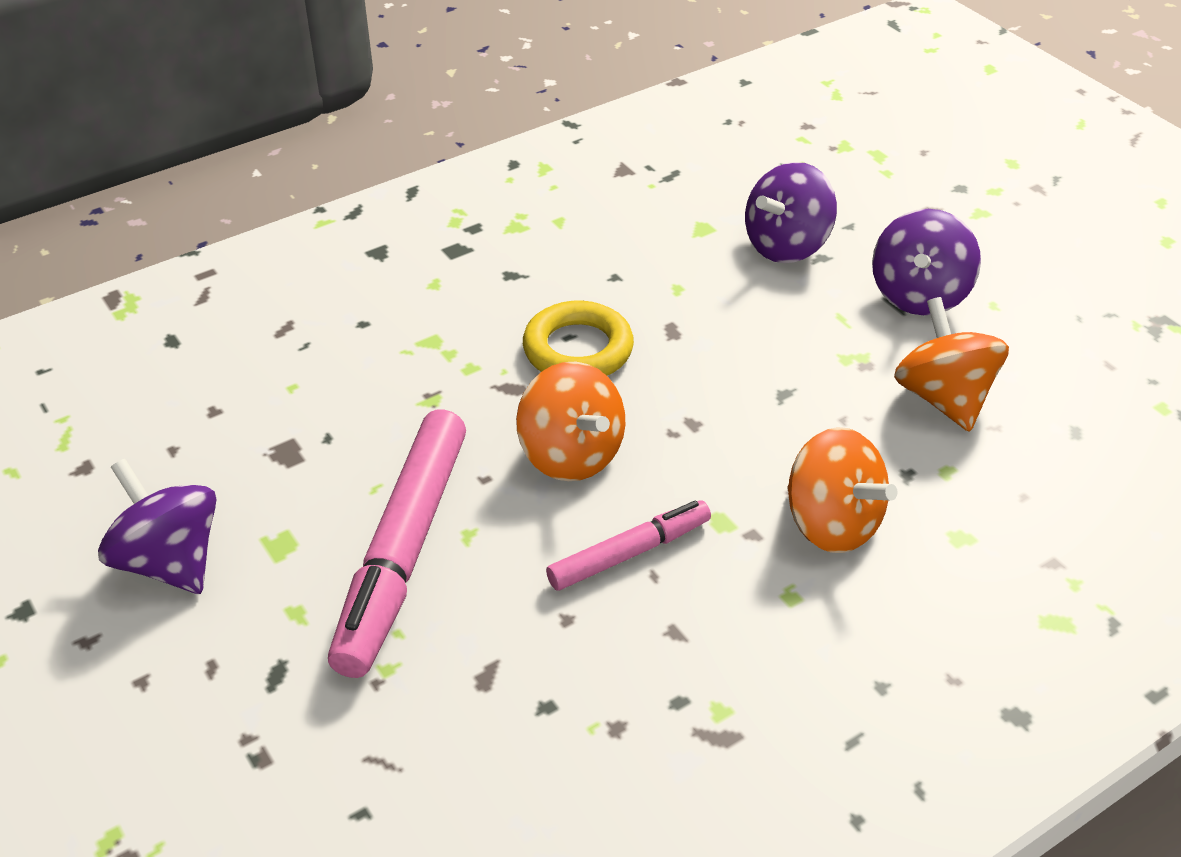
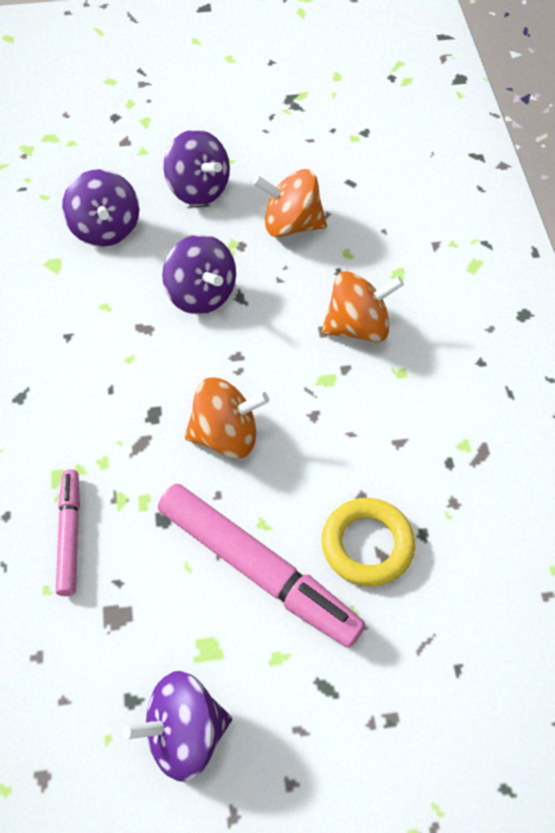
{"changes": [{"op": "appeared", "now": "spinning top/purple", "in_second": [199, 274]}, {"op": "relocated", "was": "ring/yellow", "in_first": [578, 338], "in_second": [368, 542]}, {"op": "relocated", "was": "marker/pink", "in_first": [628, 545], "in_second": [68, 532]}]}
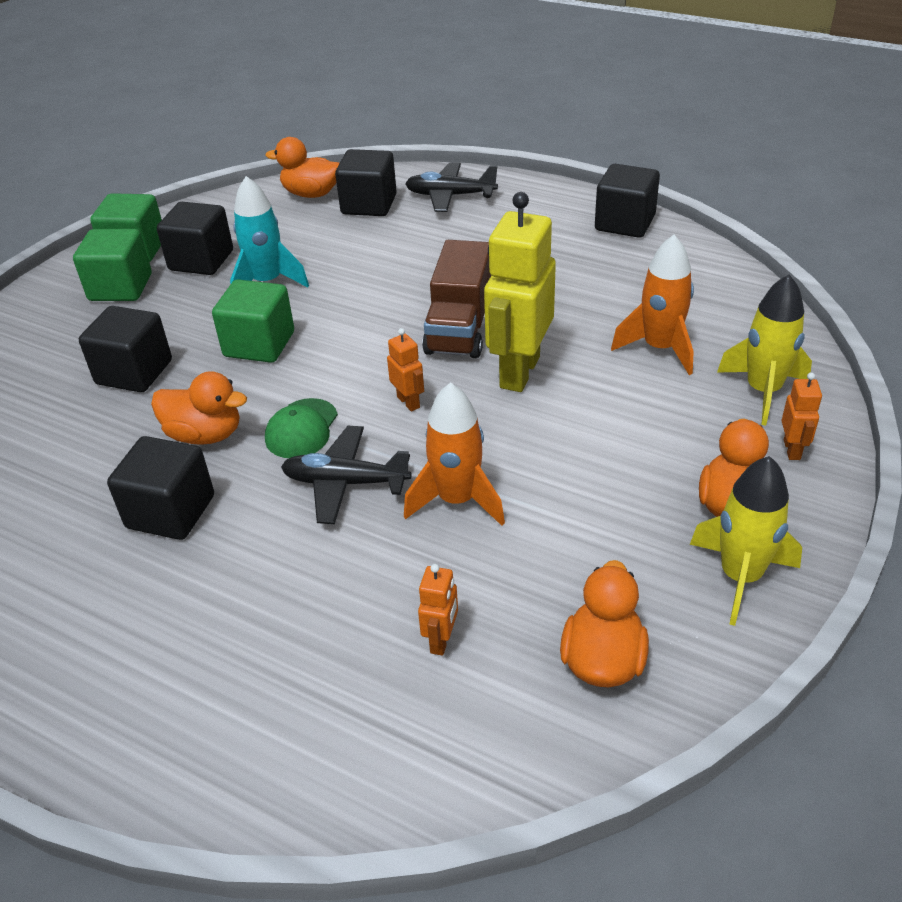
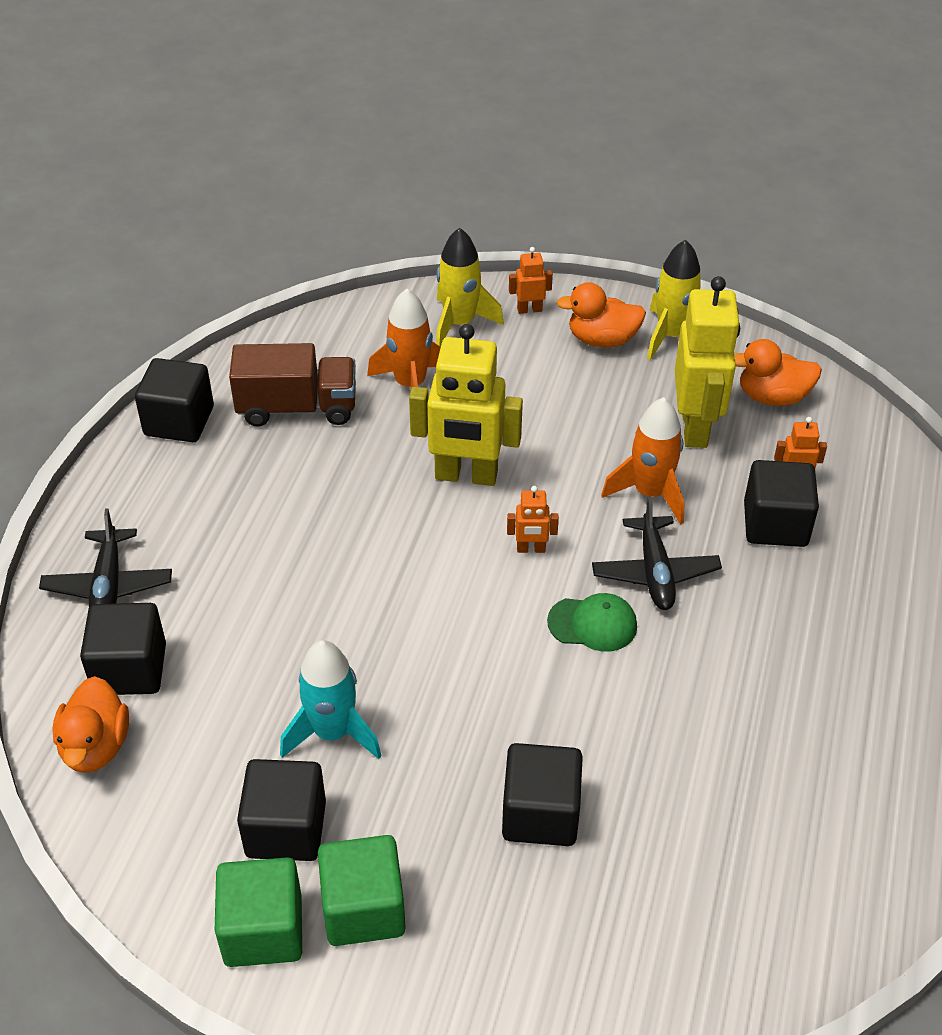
{"changes": [{"op": "missing", "was": "duck/orange", "in_first": [199, 408]}, {"op": "missing", "was": "cube/green", "in_first": [253, 321]}, {"op": "appeared", "now": "robot/yellow", "in_second": [707, 362]}, {"op": "relocated", "was": "cube/black", "in_first": [160, 488], "in_second": [781, 503]}, {"op": "relocated", "was": "truck/brown", "in_first": [456, 299], "in_second": [292, 385]}, {"op": "spun", "was": "robot/orange", "in_first": [405, 370], "in_second": [533, 519], "clockwise": -135}]}
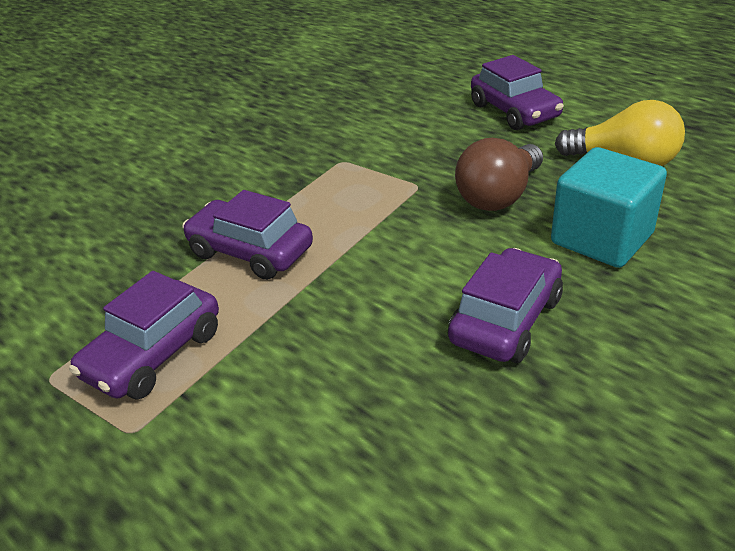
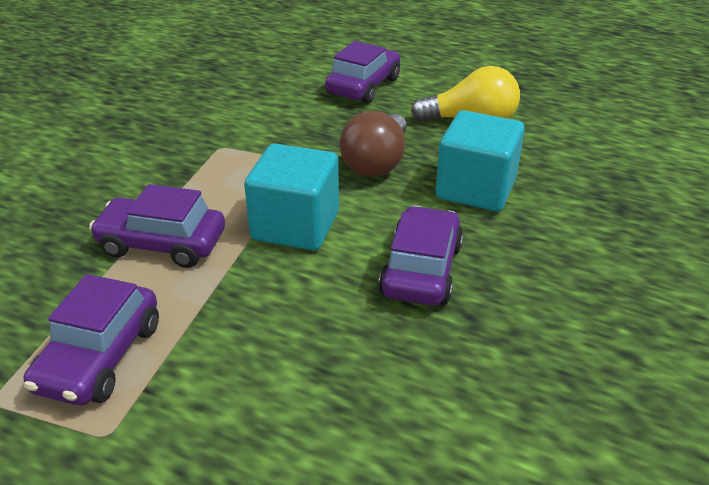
{"changes": [{"op": "appeared", "now": "cube/turquoise", "in_second": [291, 197]}, {"op": "spun", "was": "car/purple", "in_first": [517, 92], "in_second": [362, 72], "clockwise": -105}]}
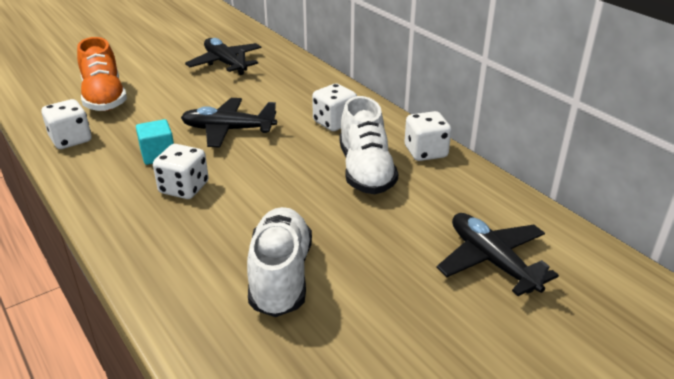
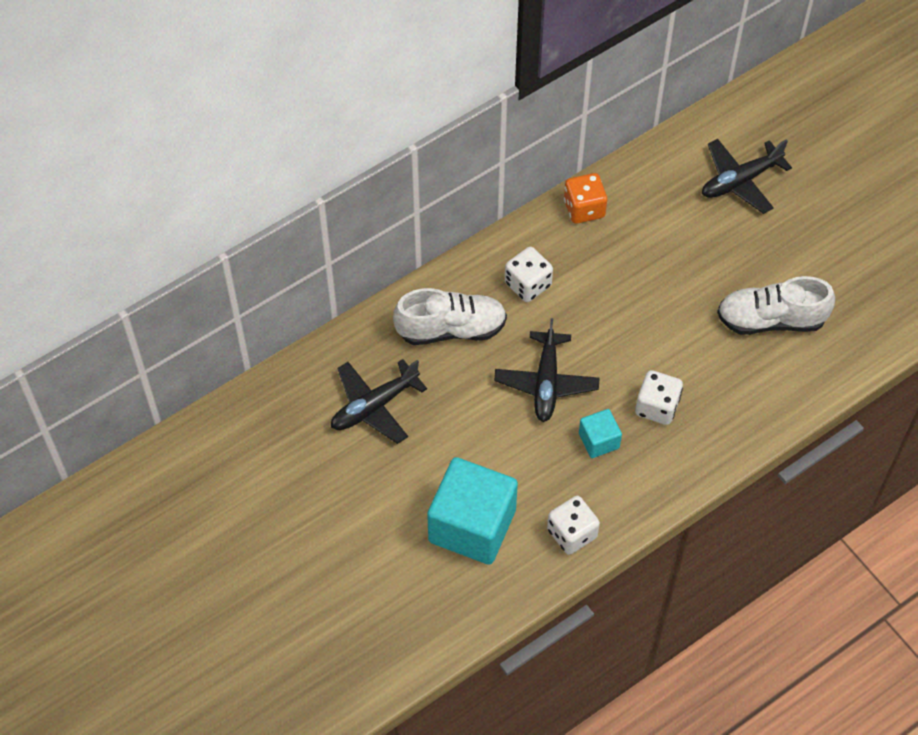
{"changes": [{"op": "relocated", "was": "shoe/white", "in_first": [368, 145], "in_second": [450, 316]}, {"op": "exchanged", "was": "shoe/orange", "now": "cube/turquoise", "in_first": [102, 74], "in_second": [472, 511]}, {"op": "colour", "was": "dice/white", "now": "dice/orange", "in_first": [427, 136], "in_second": [585, 198]}]}
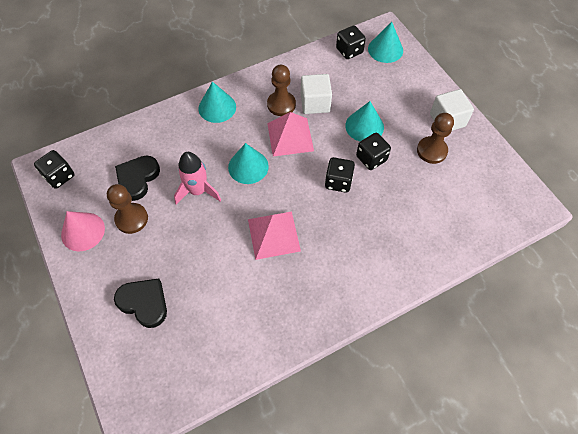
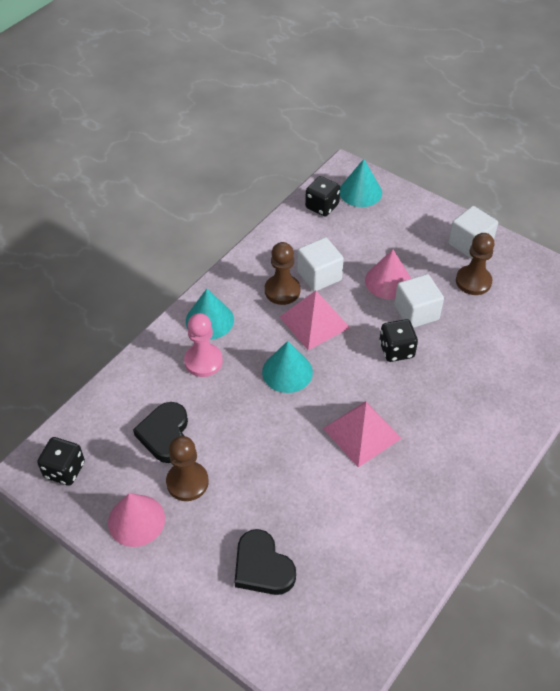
{"changes": [{"op": "missing", "was": "rocket/pink", "in_first": [197, 178]}, {"op": "appeared", "now": "pawn/pink", "in_second": [203, 345]}, {"op": "exchanged", "was": "dice/black", "now": "cube/white", "in_first": [373, 151], "in_second": [419, 301]}, {"op": "colour", "was": "cone/turquoise", "now": "cone/pink", "in_first": [364, 121], "in_second": [388, 274]}, {"op": "spun", "was": "heart/black", "in_first": [140, 303], "in_second": [265, 562], "clockwise": -135}]}
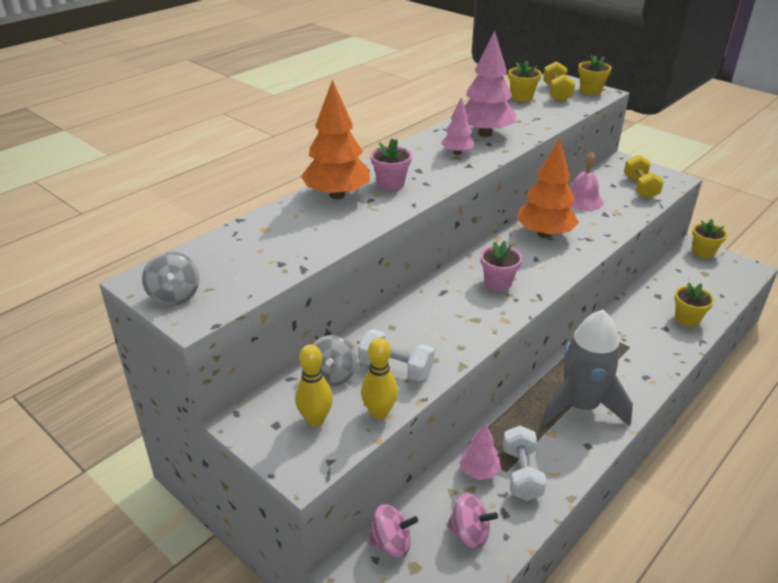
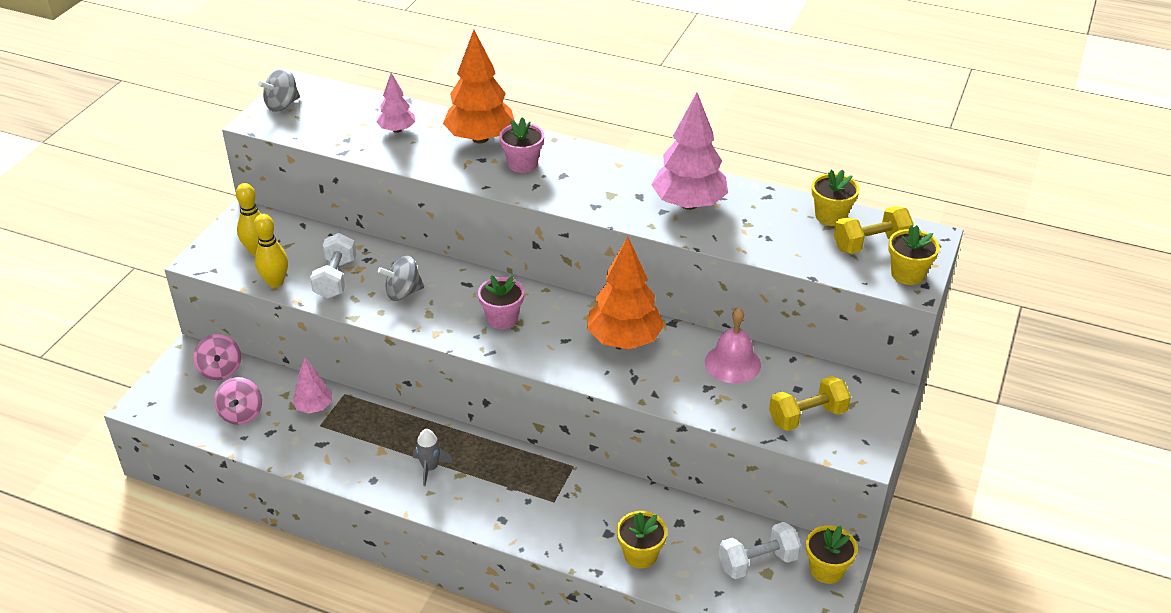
{"changes": [{"op": "relocated", "was": "spinning top/grey", "in_first": [334, 360], "in_second": [401, 278]}, {"op": "relocated", "was": "tree/pink", "in_first": [458, 126], "in_second": [396, 103]}, {"op": "relocated", "was": "dumbbell/white", "in_first": [525, 463], "in_second": [760, 550]}, {"op": "size", "was": "rocket/grey", "in_first": [587, 368], "in_second": [433, 457], "ratio": 0.42}]}
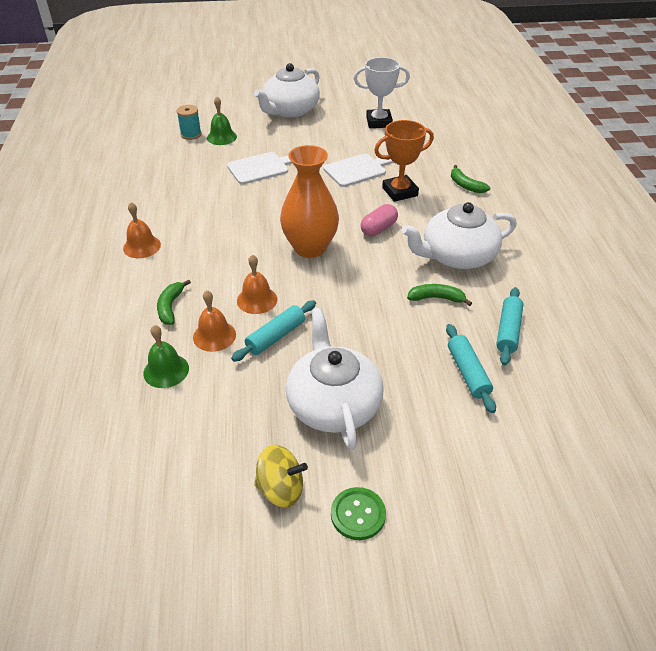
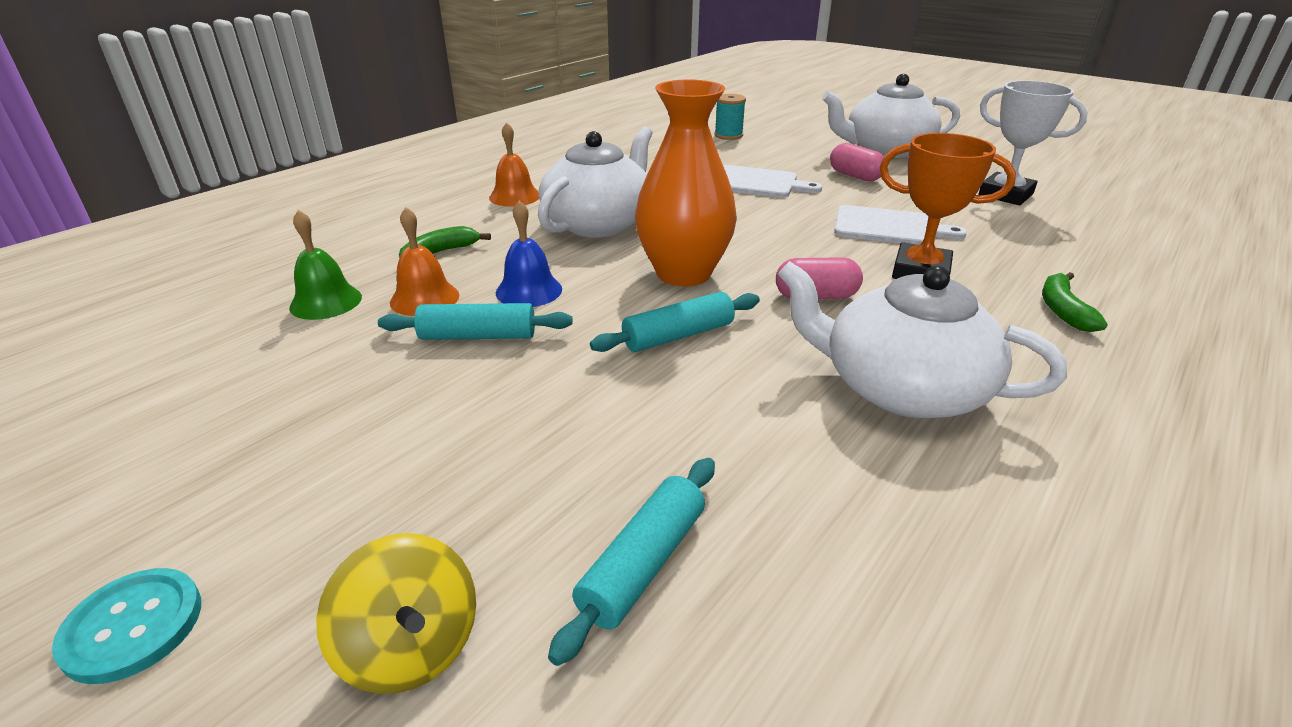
{"changes": [{"op": "missing", "was": "bell/green", "in_first": [222, 121]}, {"op": "missing", "was": "banana/green", "in_first": [439, 295]}, {"op": "appeared", "now": "capsule/pink", "in_second": [857, 162]}, {"op": "relocated", "was": "spinning top/yellow", "in_first": [281, 476], "in_second": [396, 613]}, {"op": "relocated", "was": "teapot/white", "in_first": [335, 379], "in_second": [595, 181]}, {"op": "relocated", "was": "rolling pin/turquoise", "in_first": [509, 326], "in_second": [675, 322]}, {"op": "colour", "was": "bell/orange", "now": "bell/blue", "in_first": [257, 284], "in_second": [529, 253]}, {"op": "colour", "was": "button/green", "now": "button/turquoise", "in_first": [358, 513], "in_second": [126, 626]}]}
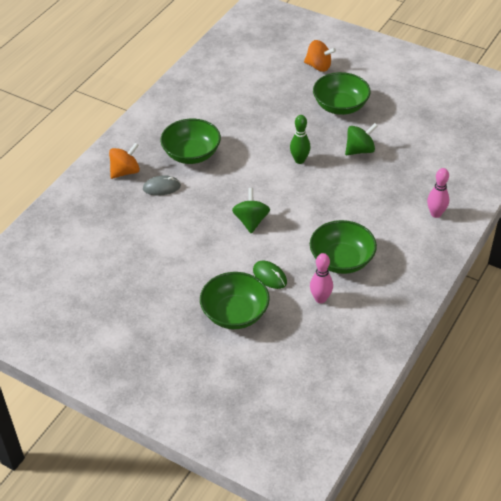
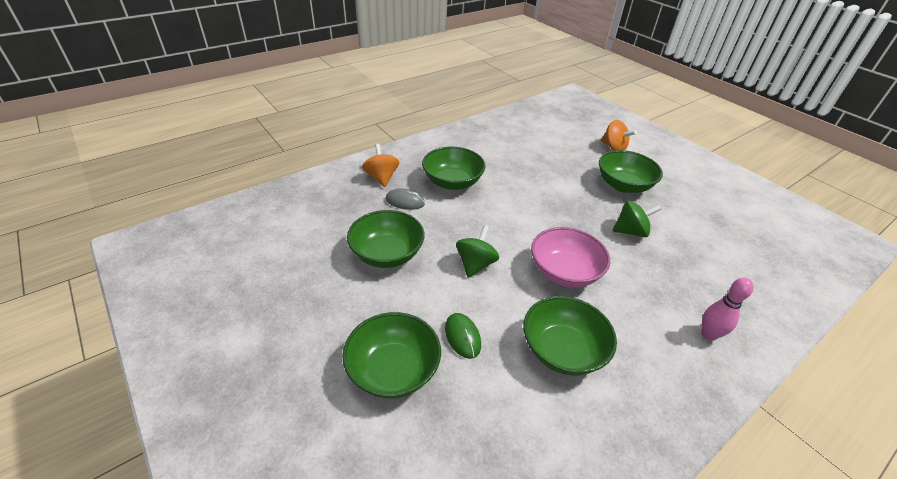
{"changes": [{"op": "missing", "was": "bowling pin/green", "in_first": [300, 139]}, {"op": "missing", "was": "bowling pin/pink", "in_first": [321, 278]}, {"op": "appeared", "now": "bowl/green", "in_second": [386, 239]}, {"op": "appeared", "now": "bowl/pink", "in_second": [570, 257]}, {"op": "spun", "was": "spinning top/orange", "in_first": [124, 161], "in_second": [380, 165], "clockwise": -90}]}
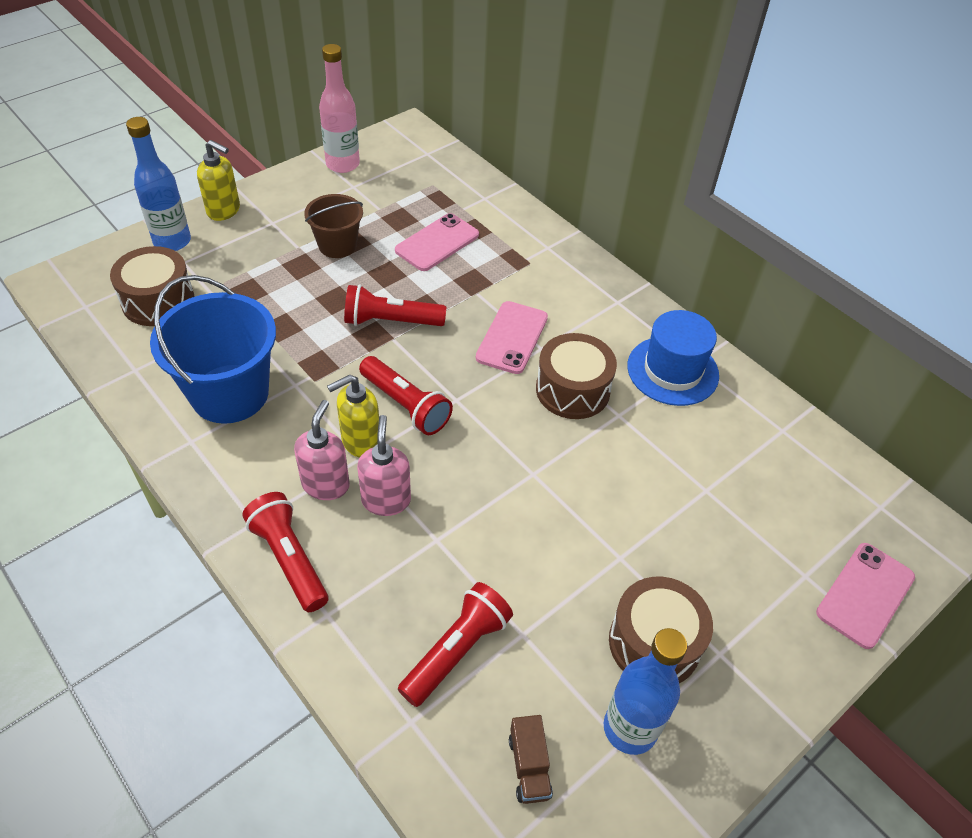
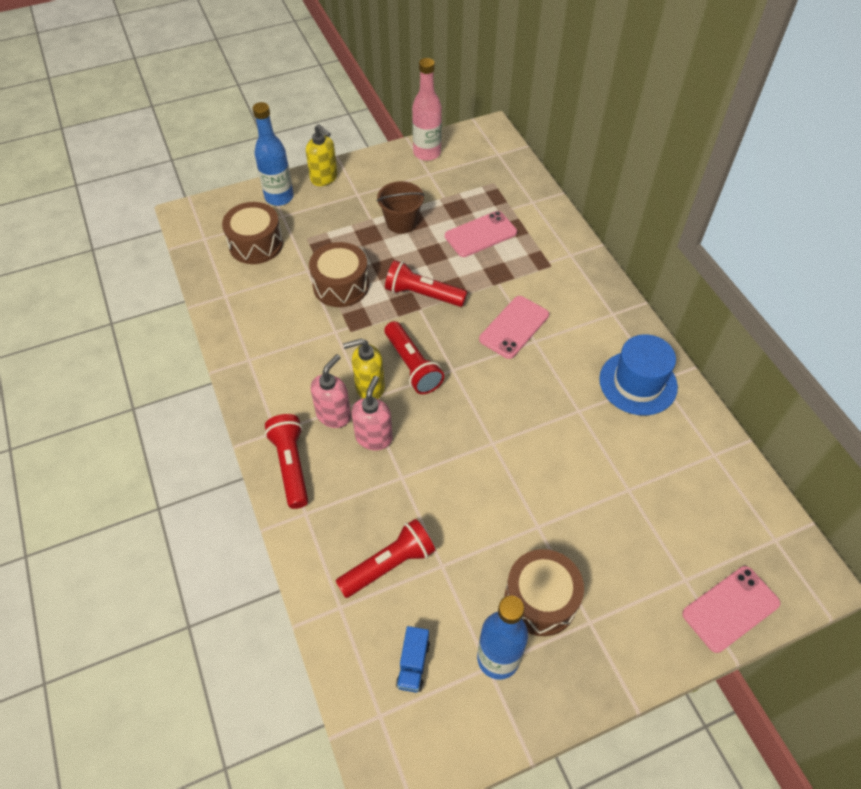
{"changes": [{"op": "missing", "was": "bucket/blue", "in_first": [213, 349]}, {"op": "relocated", "was": "drum/brown", "in_first": [576, 376], "in_second": [339, 274]}, {"op": "colour", "was": "truck/brown", "now": "truck/blue", "in_first": [531, 759], "in_second": [413, 659]}]}
